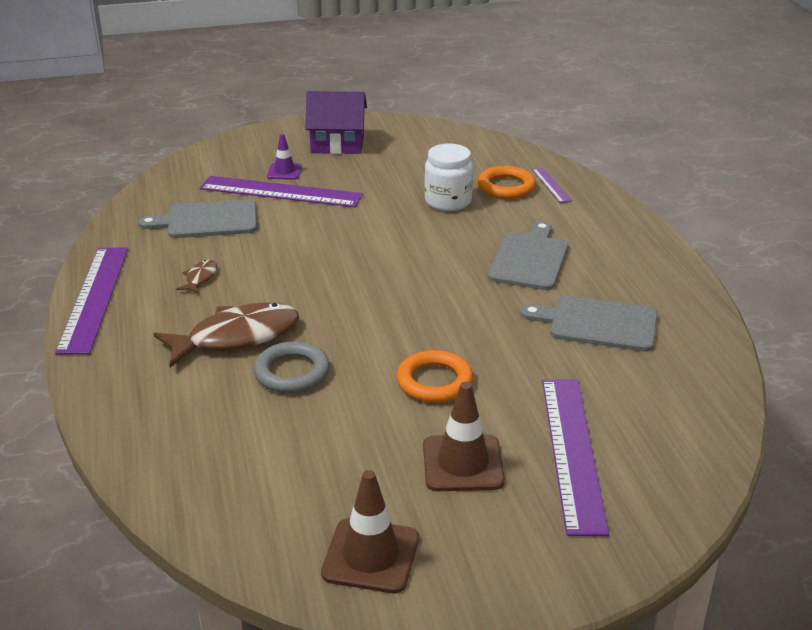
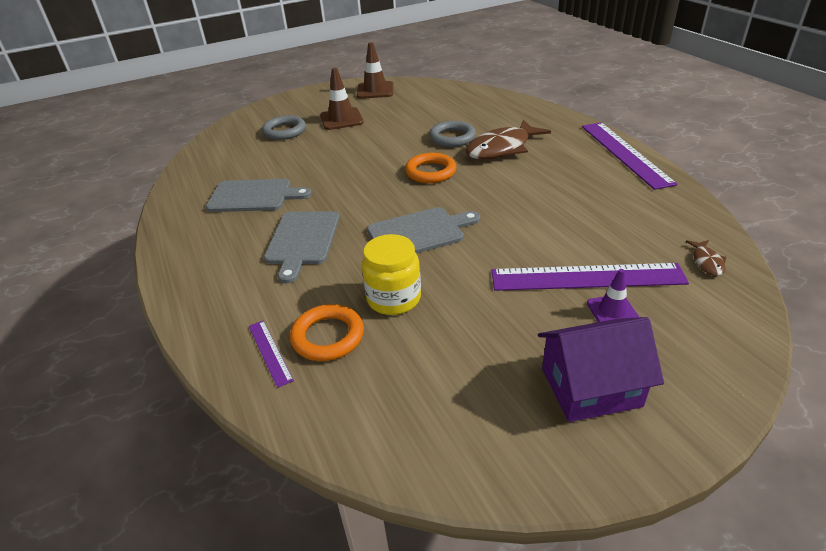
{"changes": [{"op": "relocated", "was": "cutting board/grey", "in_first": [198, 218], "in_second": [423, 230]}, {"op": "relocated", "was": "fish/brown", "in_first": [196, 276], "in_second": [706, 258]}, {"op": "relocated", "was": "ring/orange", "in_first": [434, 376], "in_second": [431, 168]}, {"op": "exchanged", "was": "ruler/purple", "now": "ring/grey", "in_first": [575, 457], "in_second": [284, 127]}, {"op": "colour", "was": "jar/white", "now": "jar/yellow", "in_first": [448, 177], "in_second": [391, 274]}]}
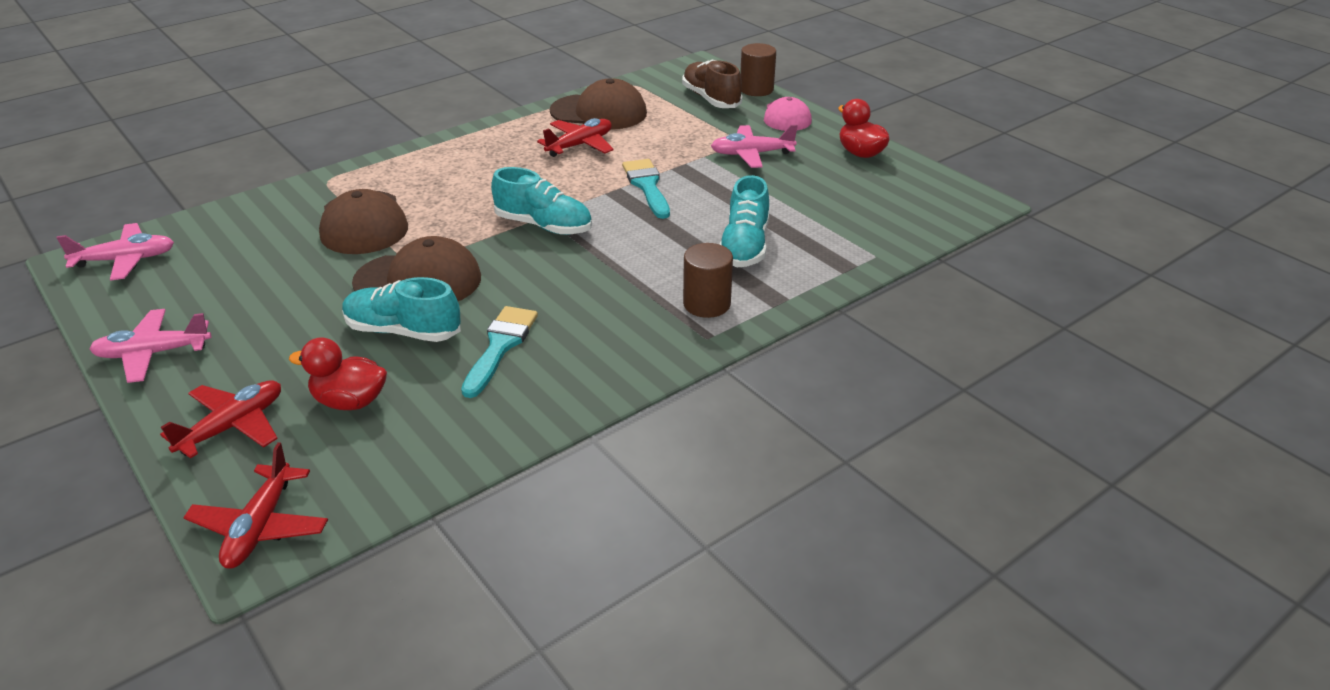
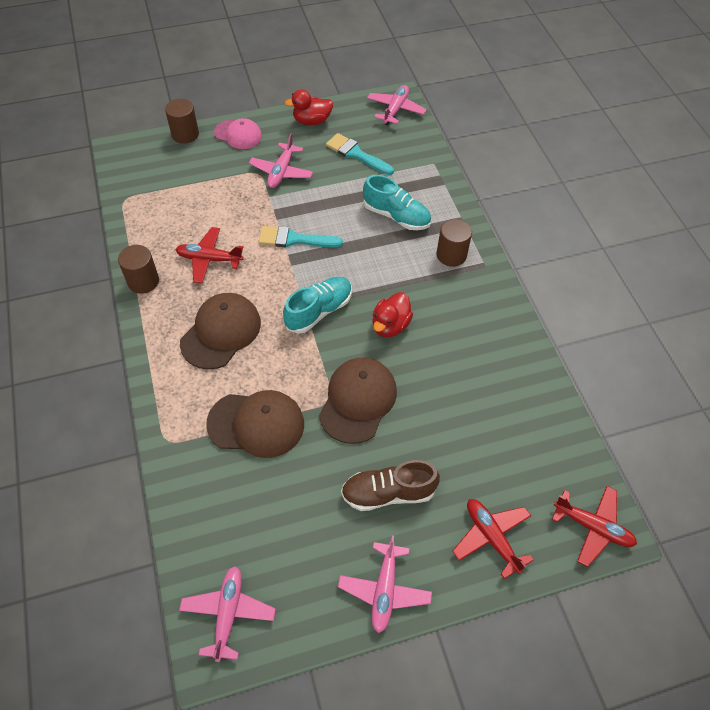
{"changes": [{"op": "missing", "was": "shoe/turquoise", "in_first": [401, 309]}, {"op": "appeared", "now": "cylinder/brown", "in_second": [138, 269]}, {"op": "appeared", "now": "plane/pink", "in_second": [397, 105]}, {"op": "relocated", "was": "duck/red", "in_first": [338, 373], "in_second": [392, 314]}, {"op": "relocated", "was": "brush/turquoise", "in_first": [499, 352], "in_second": [360, 154]}, {"op": "relocated", "was": "cap/brown", "in_first": [598, 104], "in_second": [220, 331]}, {"op": "relocated", "was": "shoe/brown", "in_first": [712, 84], "in_second": [390, 485]}, {"op": "spun", "was": "plane/red", "in_first": [575, 137], "in_second": [209, 255], "clockwise": -60}]}
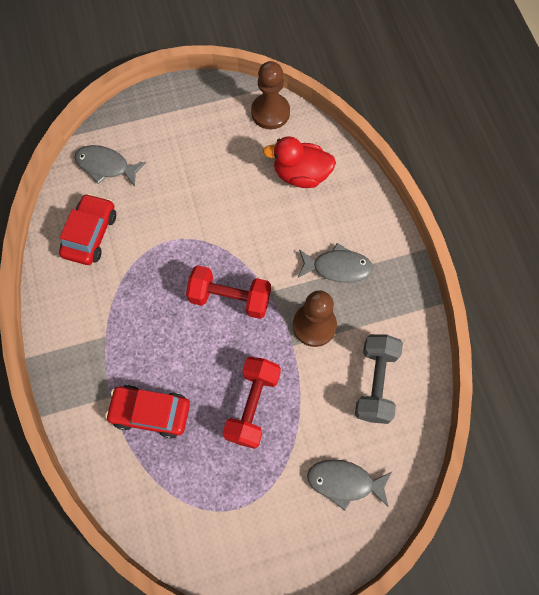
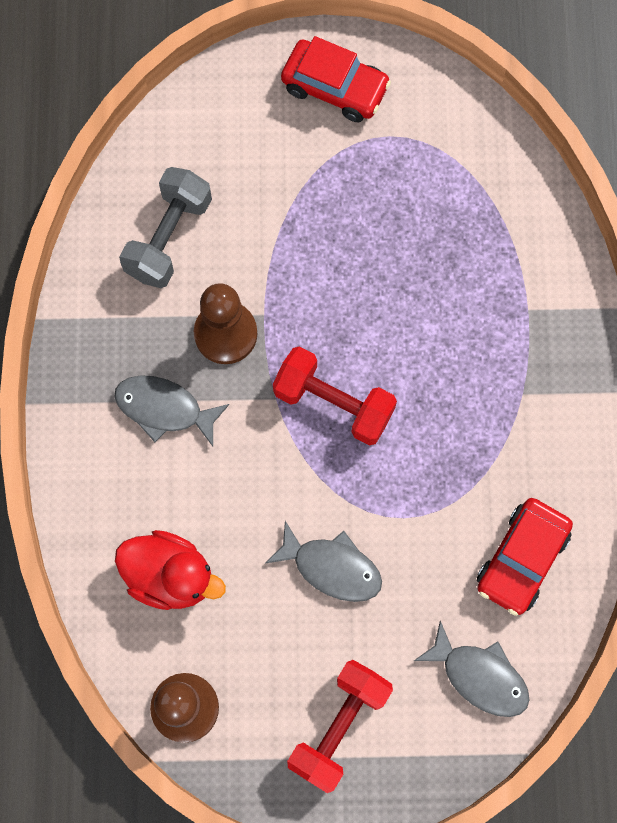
{"changes": [{"op": "relocated", "was": "car/red", "in_first": [147, 411], "in_second": [336, 79]}, {"op": "relocated", "was": "dumbbell/red", "in_first": [252, 403], "in_second": [340, 726]}, {"op": "relocated", "was": "fish/grey", "in_first": [349, 485], "in_second": [323, 561]}]}
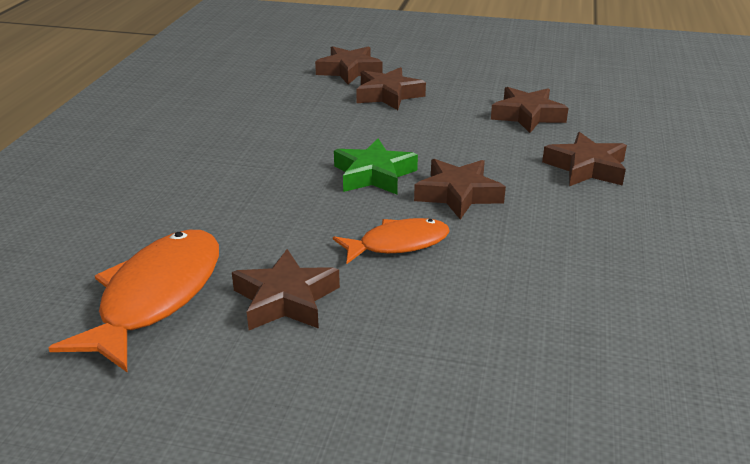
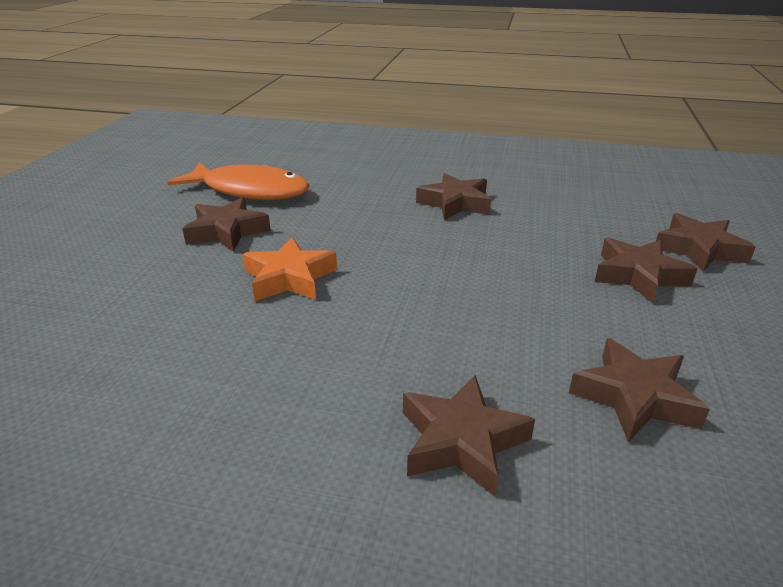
{"changes": [{"op": "missing", "was": "star/green", "in_first": [376, 166]}, {"op": "relocated", "was": "star/brown", "in_first": [460, 189], "in_second": [453, 196]}, {"op": "exchanged", "was": "fish/orange", "now": "star/orange", "in_first": [391, 241], "in_second": [290, 269]}]}
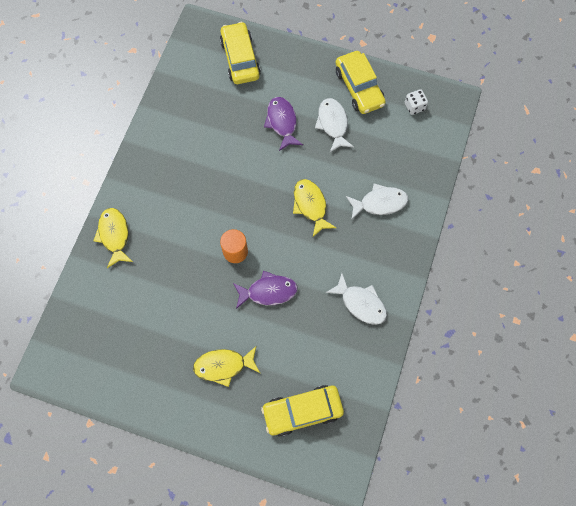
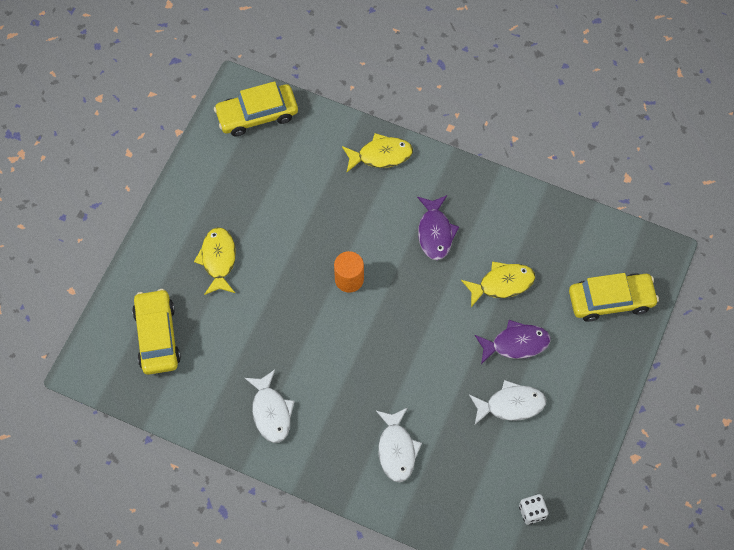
{"changes": [{"op": "relocated", "was": "fish/purple", "in_first": [265, 290], "in_second": [438, 227]}, {"op": "relocated", "was": "fish/yellow", "in_first": [315, 208], "in_second": [498, 284]}, {"op": "relocated", "was": "car/yellow", "in_first": [361, 82], "in_second": [256, 109]}, {"op": "spun", "was": "fish/white", "in_first": [356, 299], "in_second": [270, 406], "clockwise": -60}]}
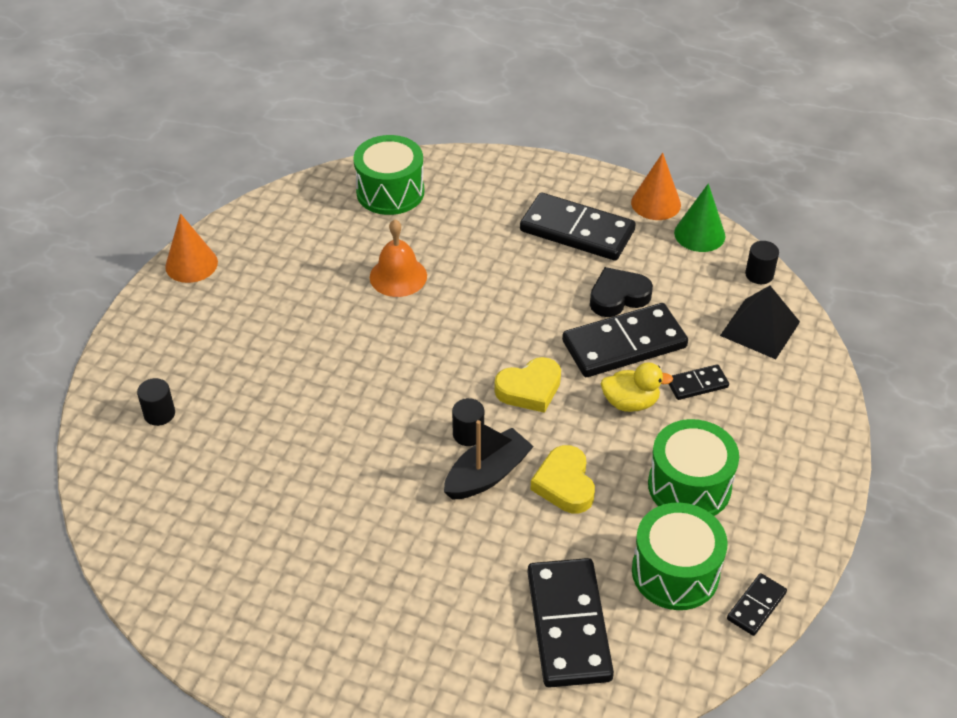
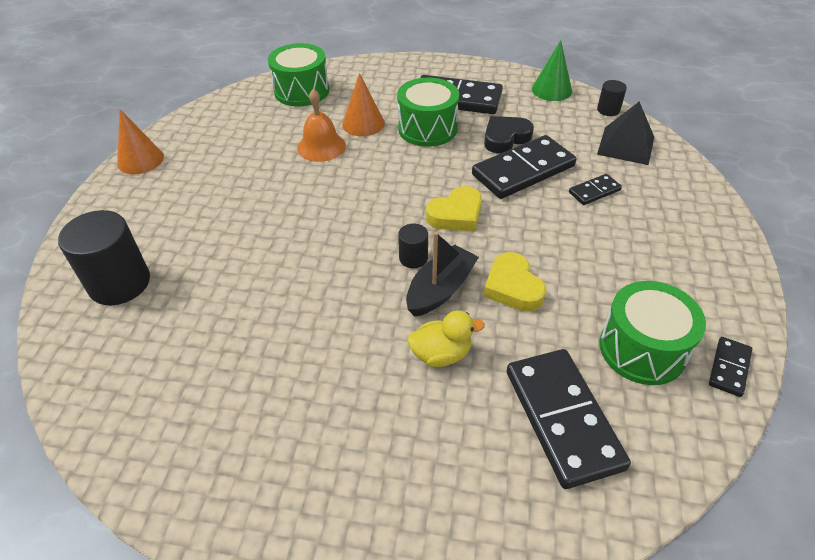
{"changes": [{"op": "relocated", "was": "duck/yellow", "in_first": [637, 387], "in_second": [446, 339]}, {"op": "relocated", "was": "cone/orange", "in_first": [656, 186], "in_second": [363, 104]}, {"op": "relocated", "was": "drum/green", "in_first": [693, 467], "in_second": [428, 112]}, {"op": "size", "was": "cylinder/black", "in_first": [156, 402], "in_second": [104, 257], "ratio": 2.02}]}
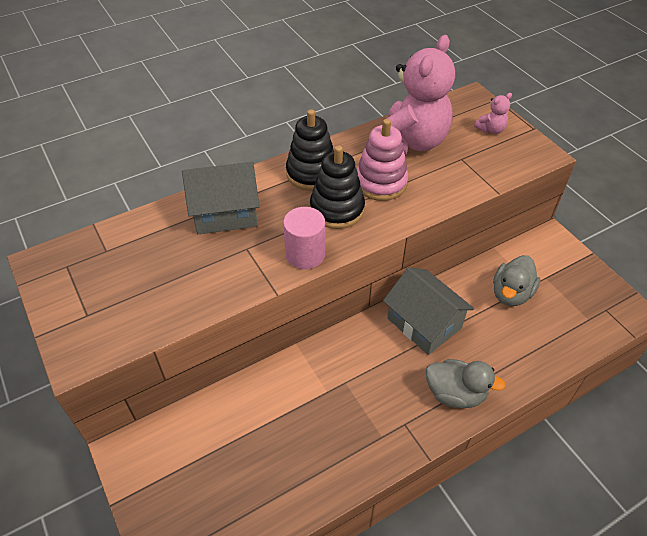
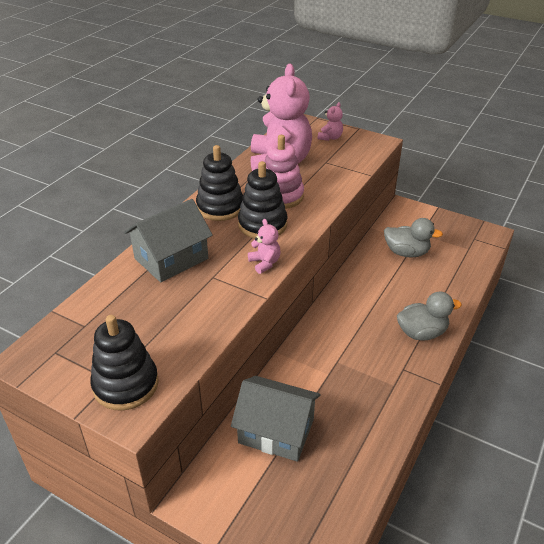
{"changes": [{"op": "appeared", "now": "stacking toy/black", "in_second": [124, 363]}, {"op": "relocated", "was": "house/grey", "in_first": [428, 311], "in_second": [276, 419]}, {"op": "exchanged", "was": "cylinder/pink", "now": "teddy bear/pink", "in_first": [304, 238], "in_second": [264, 246]}, {"op": "spun", "was": "duck/grey", "in_first": [516, 280], "in_second": [413, 237], "clockwise": -75}]}
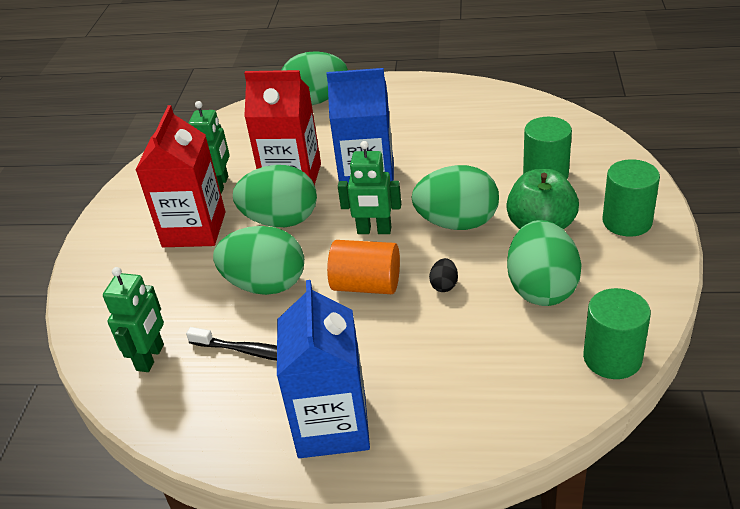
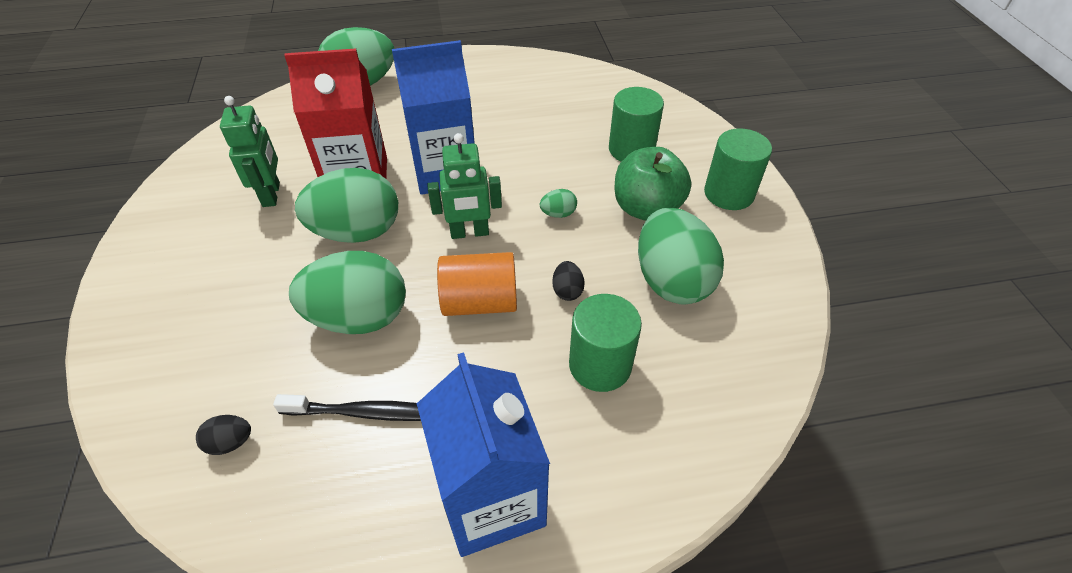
{"changes": [{"op": "missing", "was": "carton/red", "in_first": [180, 176]}, {"op": "relocated", "was": "cylinder/green", "in_first": [617, 333], "in_second": [605, 343]}, {"op": "exchanged", "was": "robot/green", "now": "egg/black", "in_first": [133, 319], "in_second": [223, 435]}, {"op": "size", "was": "egg/green", "in_first": [455, 197], "in_second": [558, 203], "ratio": 0.41}]}
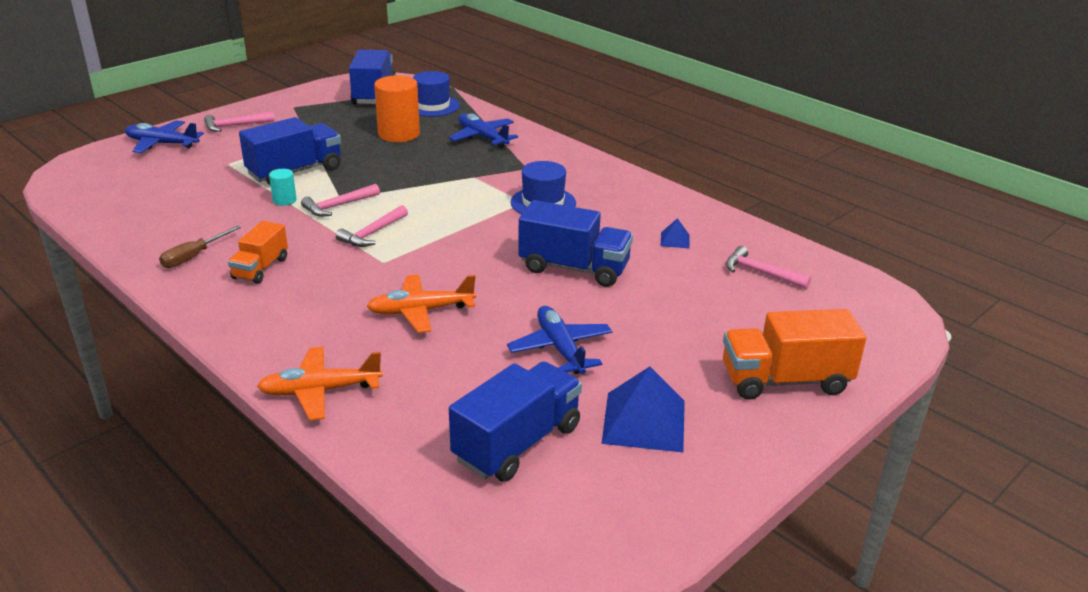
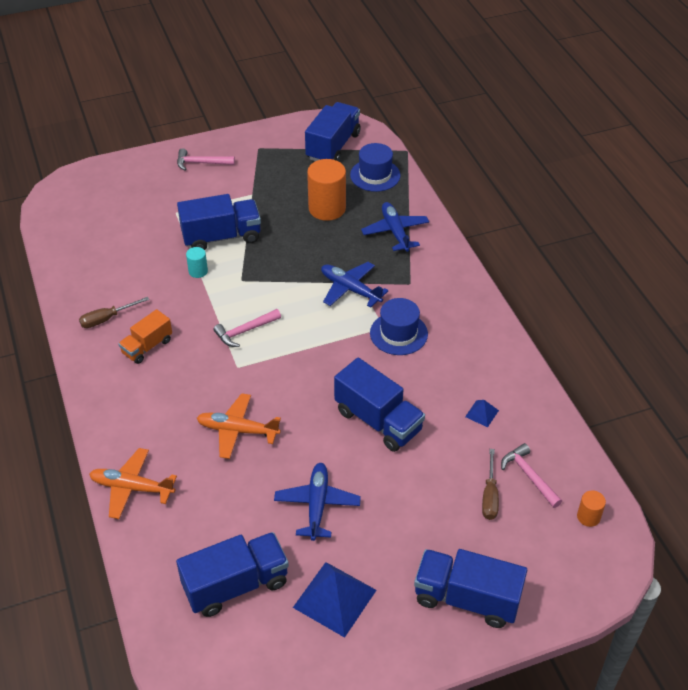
{"changes": [{"op": "missing", "was": "hammer/pink", "in_first": [340, 200]}, {"op": "appeared", "now": "screwdriver/brown", "in_second": [490, 484]}, {"op": "appeared", "now": "cylinder/orange", "in_second": [591, 508]}, {"op": "relocated", "was": "plane/blue", "in_first": [164, 136], "in_second": [355, 285]}, {"op": "colour", "was": "truck/orange", "now": "truck/blue", "in_first": [794, 354], "in_second": [470, 588]}]}
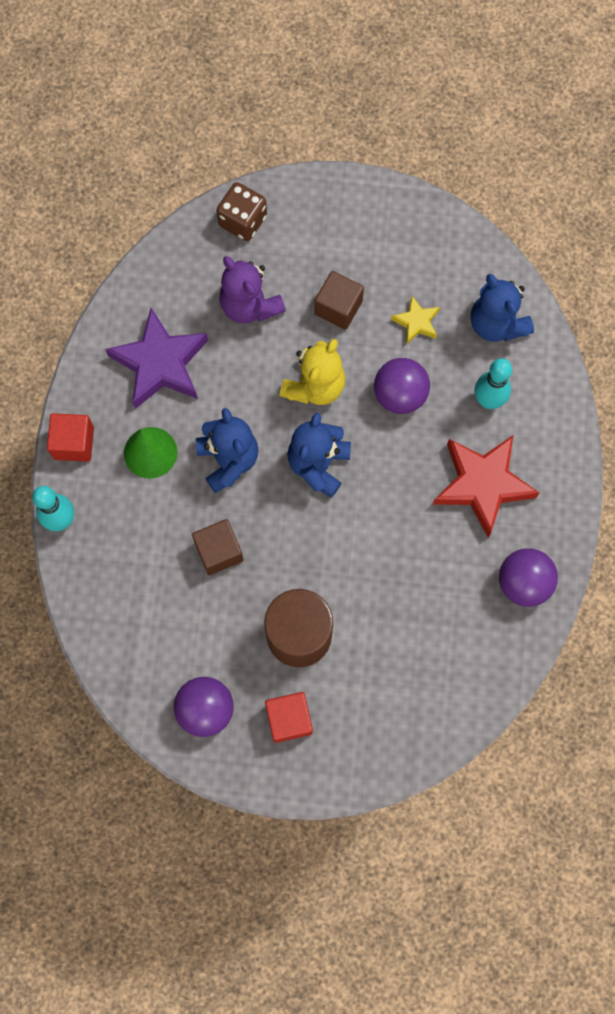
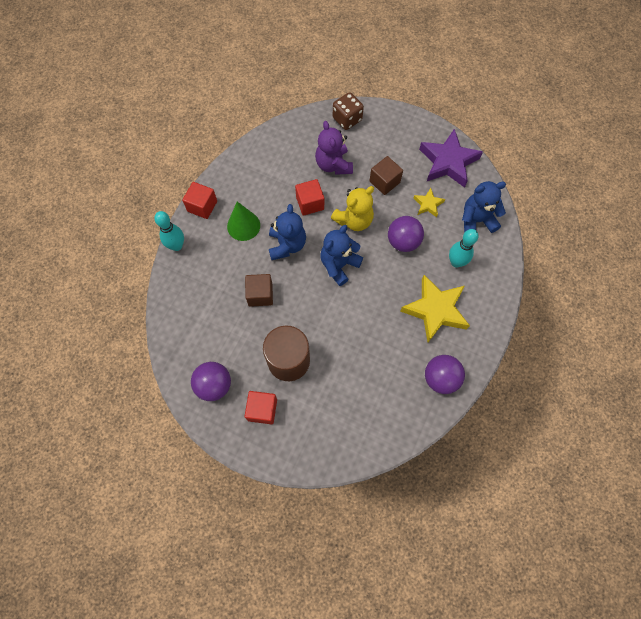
{"changes": [{"op": "appeared", "now": "cube/red", "in_second": [309, 197]}, {"op": "relocated", "was": "star/purple", "in_first": [156, 358], "in_second": [451, 158]}, {"op": "colour", "was": "star/red", "now": "star/yellow", "in_first": [486, 486], "in_second": [435, 308]}, {"op": "spun", "was": "teddy bear/blue", "in_first": [502, 308], "in_second": [484, 207], "clockwise": 90}]}
